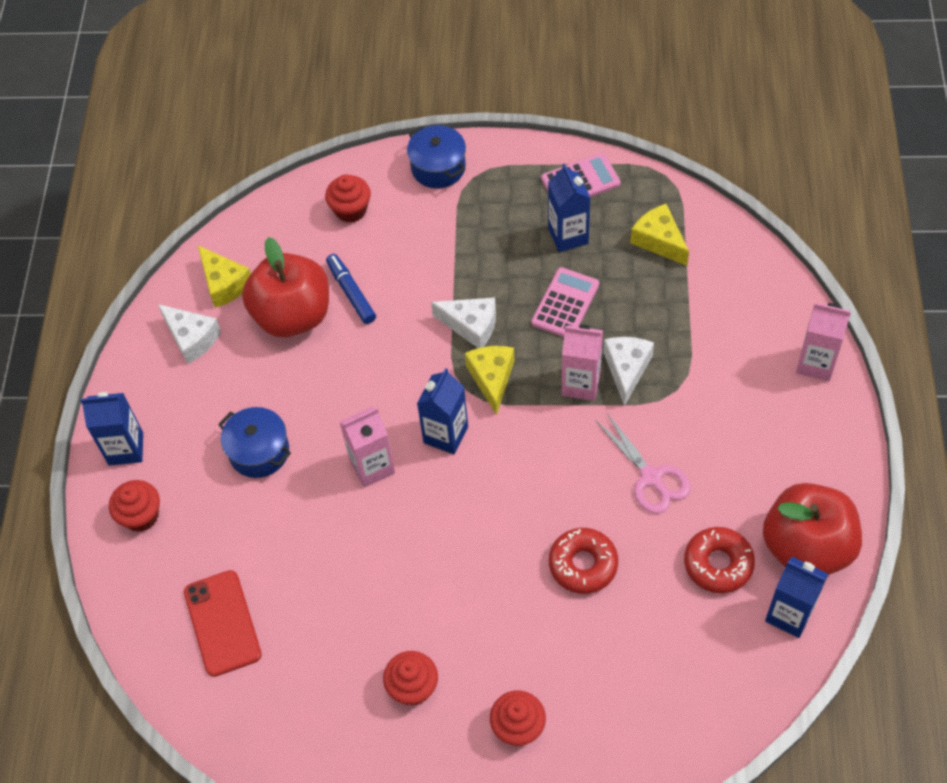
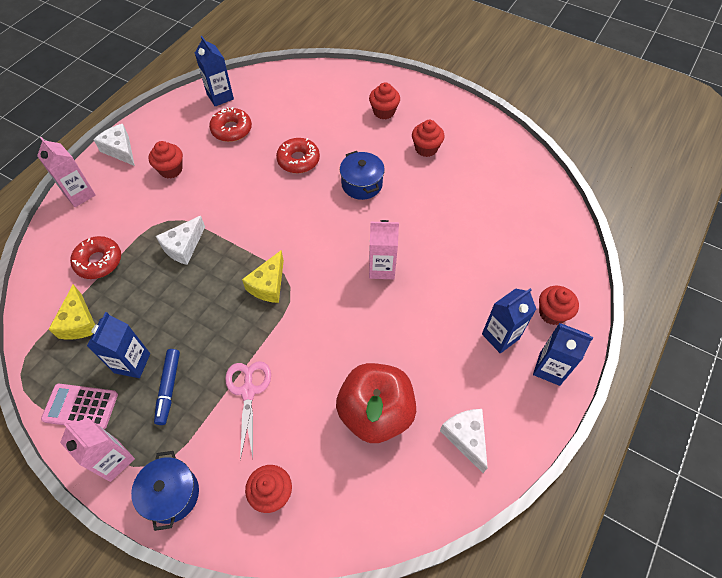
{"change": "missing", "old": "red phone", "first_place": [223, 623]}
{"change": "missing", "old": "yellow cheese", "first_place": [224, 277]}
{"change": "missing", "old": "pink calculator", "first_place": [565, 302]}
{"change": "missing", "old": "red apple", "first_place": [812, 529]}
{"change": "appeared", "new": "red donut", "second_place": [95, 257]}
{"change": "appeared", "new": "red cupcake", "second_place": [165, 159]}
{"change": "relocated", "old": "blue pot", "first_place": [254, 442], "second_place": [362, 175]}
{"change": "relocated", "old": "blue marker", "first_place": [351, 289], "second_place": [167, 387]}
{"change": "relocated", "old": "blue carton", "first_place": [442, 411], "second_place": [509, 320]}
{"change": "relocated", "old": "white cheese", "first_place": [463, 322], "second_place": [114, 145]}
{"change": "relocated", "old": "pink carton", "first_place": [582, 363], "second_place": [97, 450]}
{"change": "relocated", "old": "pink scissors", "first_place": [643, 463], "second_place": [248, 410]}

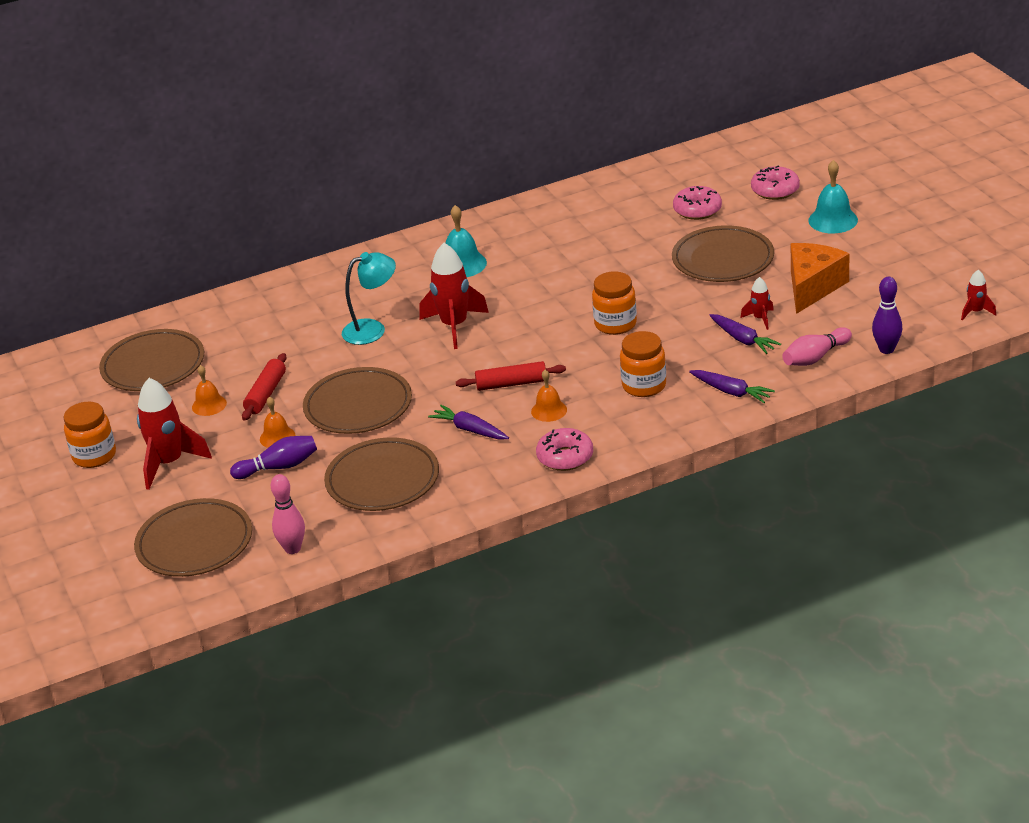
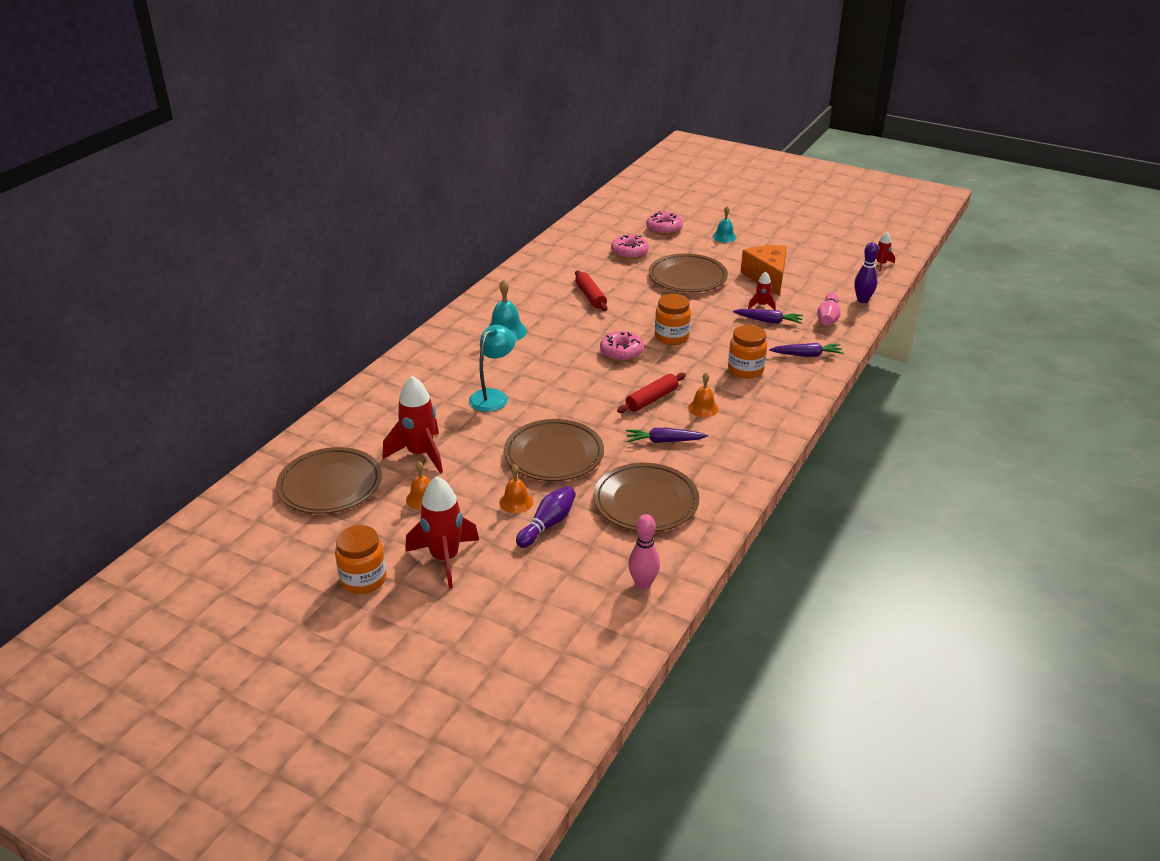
{"change": "missing", "old": "brown plate", "first_place": [193, 537]}
{"change": "relocated", "old": "red rolling pin", "first_place": [264, 387], "second_place": [591, 290]}
{"change": "relocated", "old": "red rocket", "first_place": [454, 296], "second_place": [413, 424]}
{"change": "relocated", "old": "pink donut", "first_place": [564, 449], "second_place": [622, 346]}
{"change": "size", "old": "turquoise bell", "first_place": [833, 196], "second_place": [724, 224], "factor": 0.66}

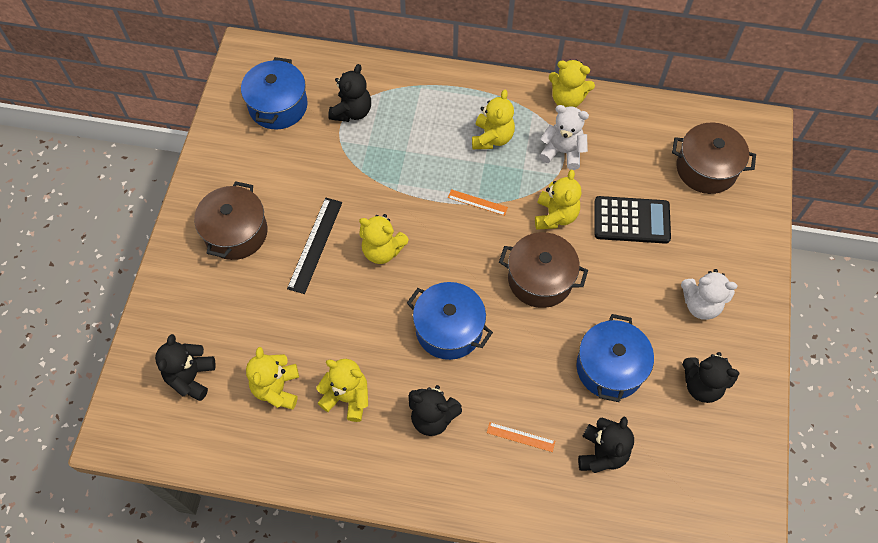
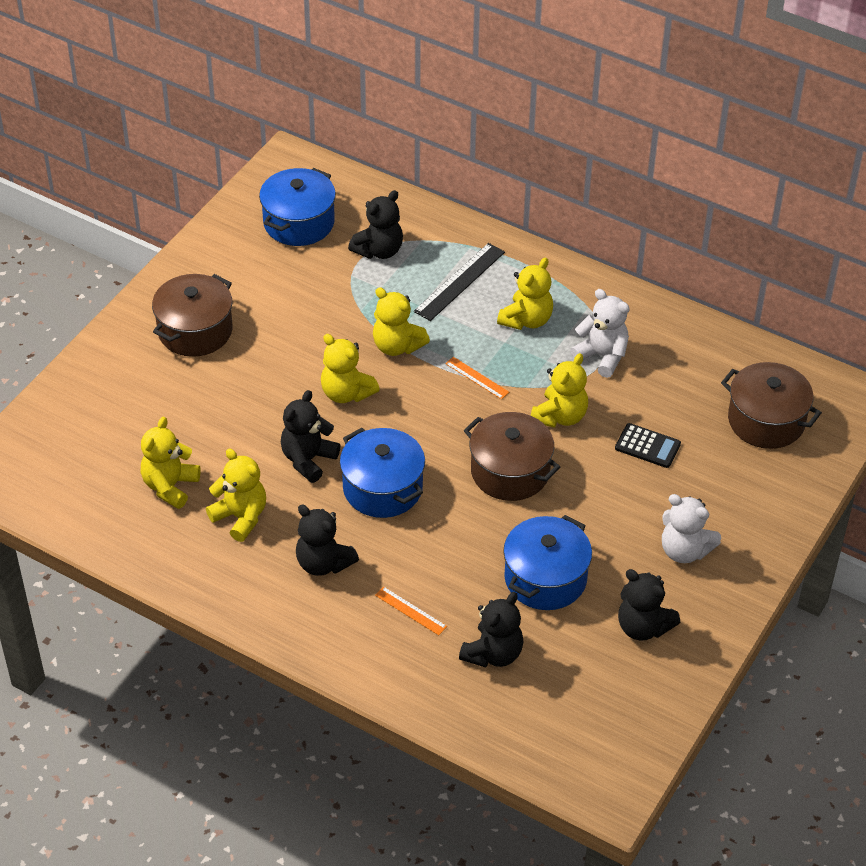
{"change": "relocated", "old": "black teddy bear", "first_place": [185, 367], "second_place": [310, 436]}
{"change": "relocated", "old": "black ruler", "first_place": [314, 246], "second_place": [459, 282]}
{"change": "relocated", "old": "yellow teddy bear", "first_place": [571, 83], "second_place": [401, 321]}
{"change": "size", "old": "black calculator", "first_place": [632, 220], "second_place": [648, 445], "factor": 0.63}

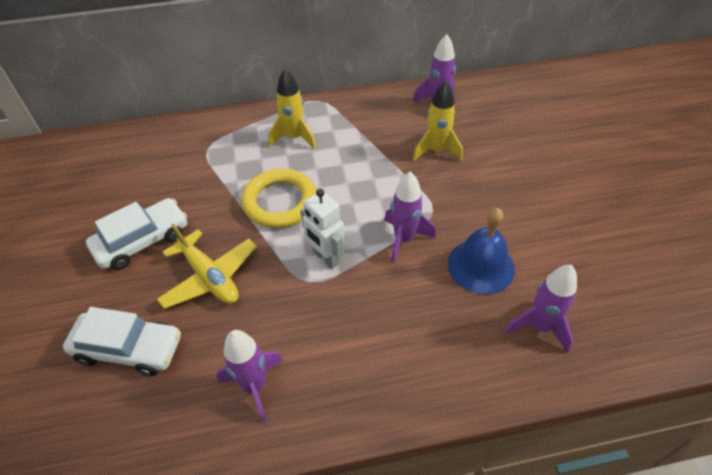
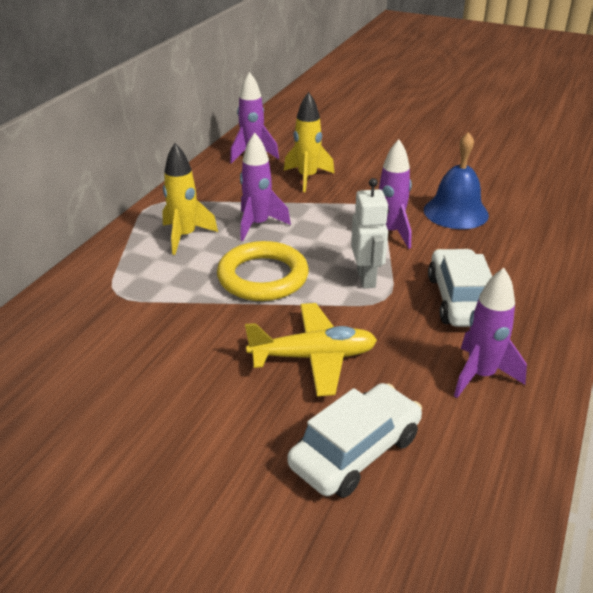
{"change": "relocated", "old": "white car", "first_place": [136, 234], "second_place": [460, 288]}
{"change": "relocated", "old": "purple rocket", "first_place": [541, 309], "second_place": [265, 187]}
{"change": "spun", "old": "white robot", "first_place": [322, 229], "second_place": [370, 233], "degrees": -90}

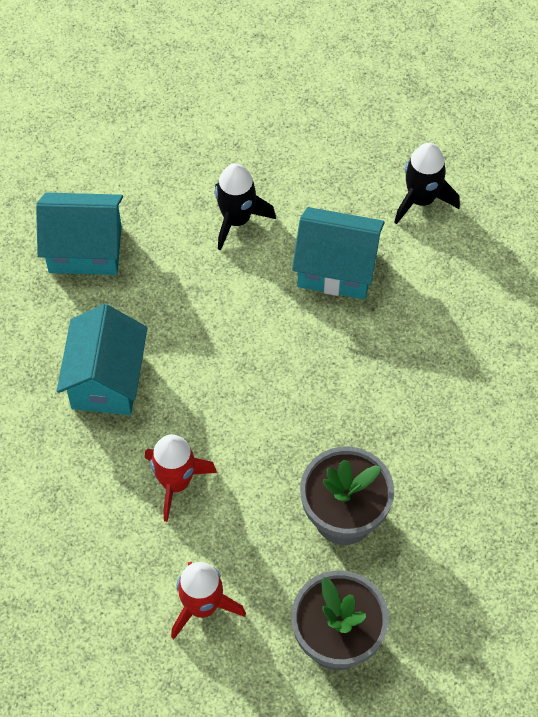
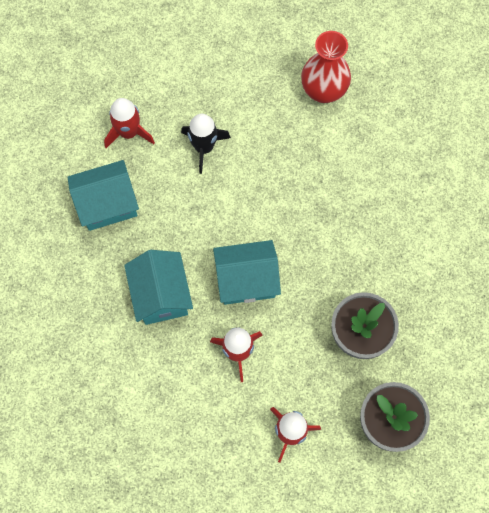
{"change": "appeared", "new": "red rocket", "second_place": [129, 123]}
{"change": "relocated", "old": "turquoise house", "first_place": [338, 253], "second_place": [247, 272]}
{"change": "exchanged", "old": "black rocket", "new": "red vase", "first_place": [427, 183], "second_place": [326, 67]}

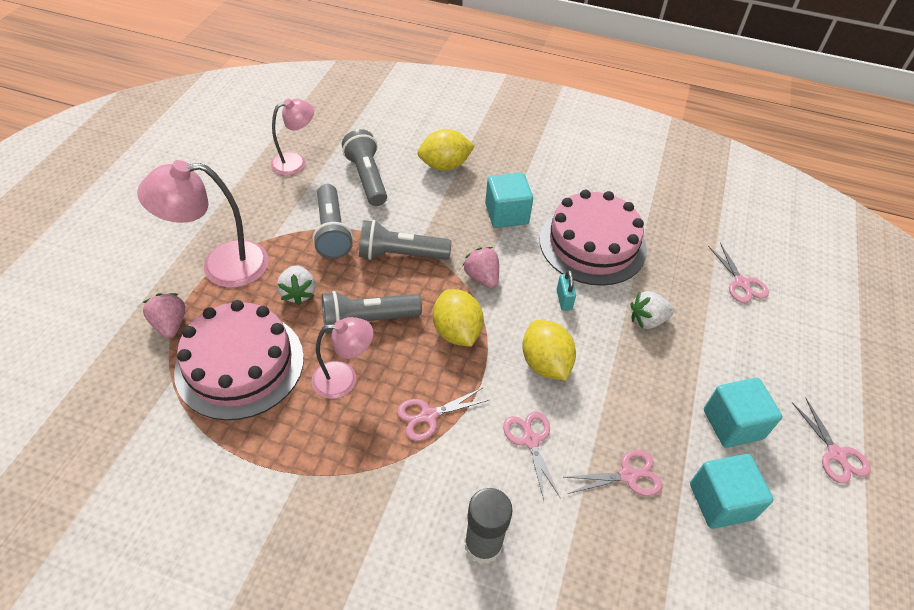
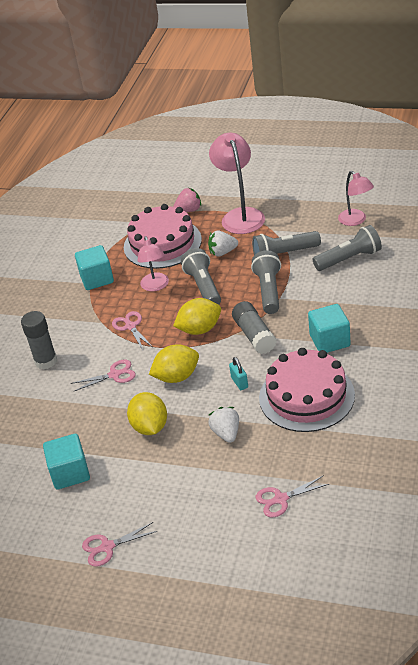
{"change": "missing", "old": "pink scissors", "first_place": [613, 473]}
{"change": "relocated", "old": "yellow lemon", "first_place": [446, 150], "second_place": [147, 413]}
{"change": "relocated", "old": "turquoise cube", "first_place": [743, 413], "second_place": [94, 267]}
{"change": "exchanged", "old": "pink strawberry", "new": "grey glue stick", "first_place": [481, 267], "second_place": [254, 327]}
{"change": "spun", "old": "turquoise padlock", "first_place": [566, 290], "second_place": [238, 373], "degrees": 75}

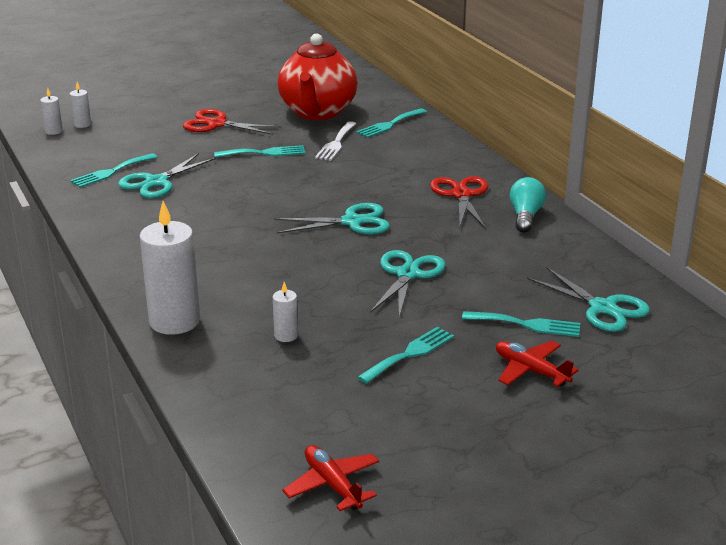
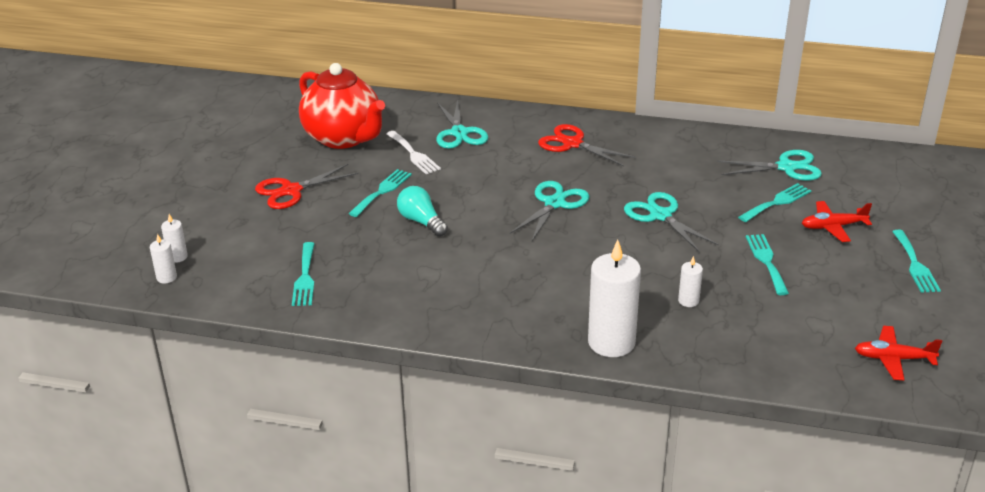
{"change": "relocated", "old": "turquoise scissors", "first_place": [167, 175], "second_place": [462, 124]}
{"change": "relocated", "old": "turquoise fork", "first_place": [391, 123], "second_place": [916, 261]}
{"change": "relocated", "old": "turquoise light bulb", "first_place": [528, 205], "second_place": [422, 211]}

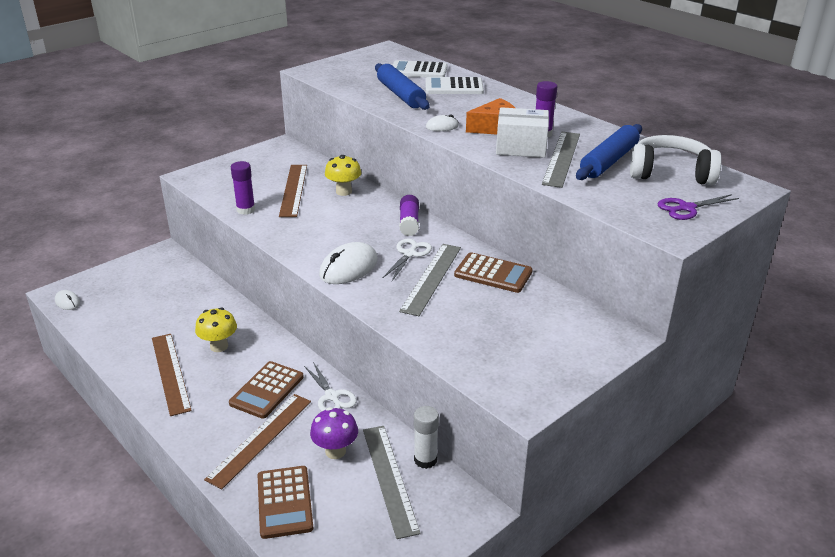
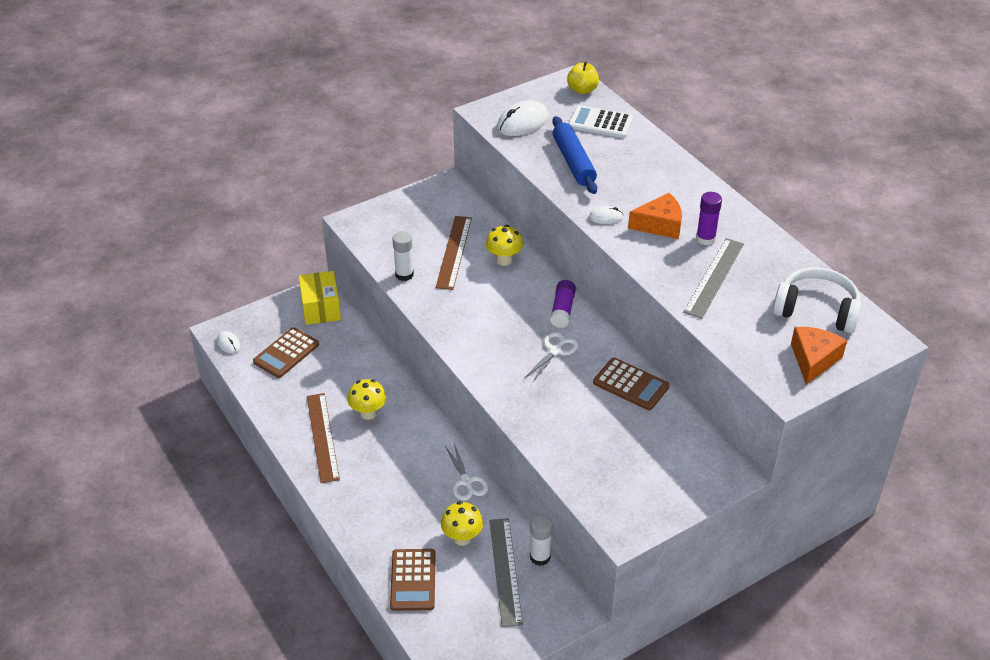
{"change": "missing", "old": "brown ruler", "first_place": [257, 441]}
{"change": "missing", "old": "grey ruler", "first_place": [430, 280]}
{"change": "missing", "old": "white calculator", "first_place": [455, 85]}
{"change": "missing", "old": "white box", "first_place": [522, 132]}
{"change": "missing", "old": "blue rolling pin", "first_place": [609, 152]}
{"change": "appeared", "new": "yellow box", "second_place": [320, 298]}
{"change": "appeared", "new": "yellow apple", "second_place": [583, 78]}
{"change": "relocated", "old": "brown calculator", "first_place": [266, 390], "second_place": [286, 352]}
{"change": "relocated", "old": "white mouse", "first_place": [348, 263], "second_place": [523, 118]}
{"change": "exchanged", "old": "purple scissors", "new": "orange cheese", "first_place": [698, 207], "second_place": [819, 355]}
{"change": "colour", "old": "purple glue stick", "new": "white glue stick", "first_place": [243, 188], "second_place": [403, 256]}
{"change": "colour", "old": "purple mushroom", "new": "yellow mushroom", "first_place": [334, 433], "second_place": [462, 523]}

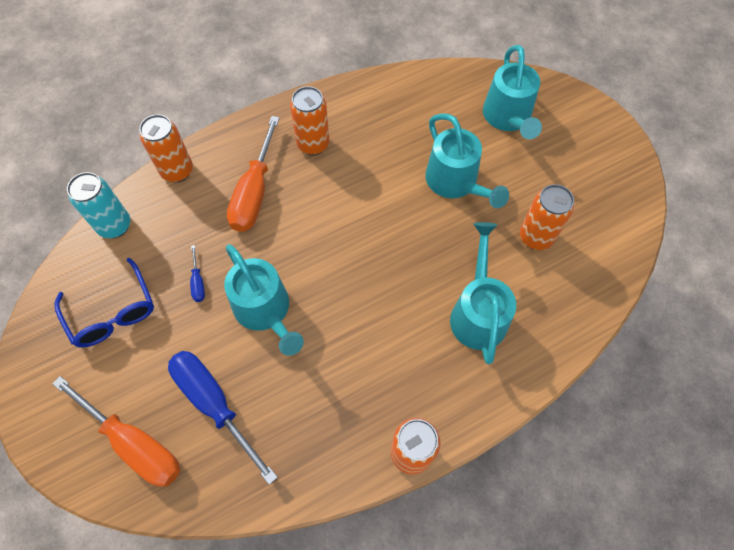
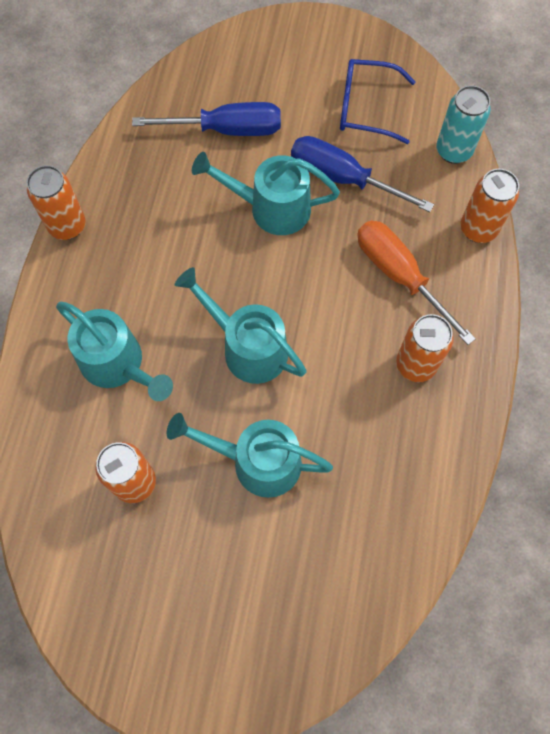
{"change": "missing", "old": "orange screwdriver", "first_place": [116, 431]}
{"change": "relocated", "old": "turquoise watering can", "first_place": [512, 92], "second_place": [241, 325]}
{"change": "size", "old": "blue screwdriver", "first_place": [197, 273], "second_place": [362, 174], "factor": 2.33}

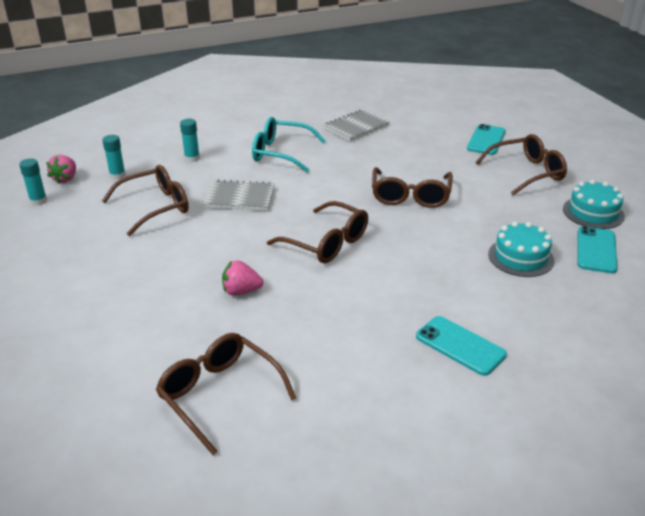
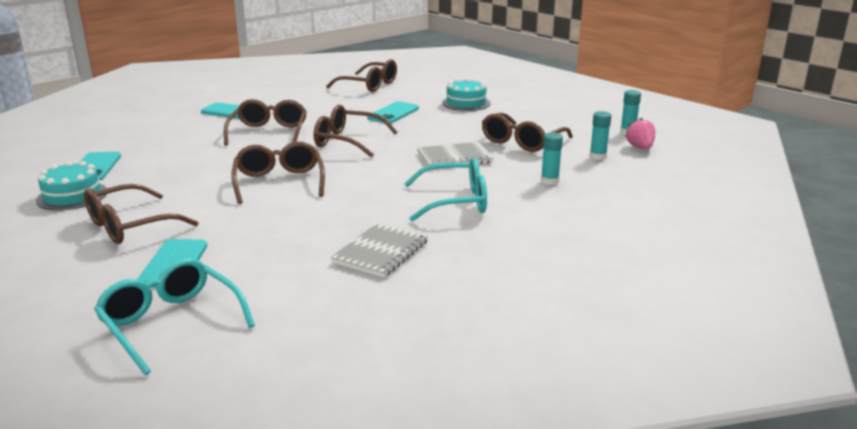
{"change": "appeared", "new": "turquoise glasses", "second_place": [174, 316]}
{"change": "appeared", "new": "brown glasses", "second_place": [265, 122]}
{"change": "relocated", "old": "turquoise cake", "first_place": [521, 249], "second_place": [466, 94]}
{"change": "exchanged", "old": "pink strawberry", "new": "turquoise phone", "first_place": [243, 278], "second_place": [393, 112]}

